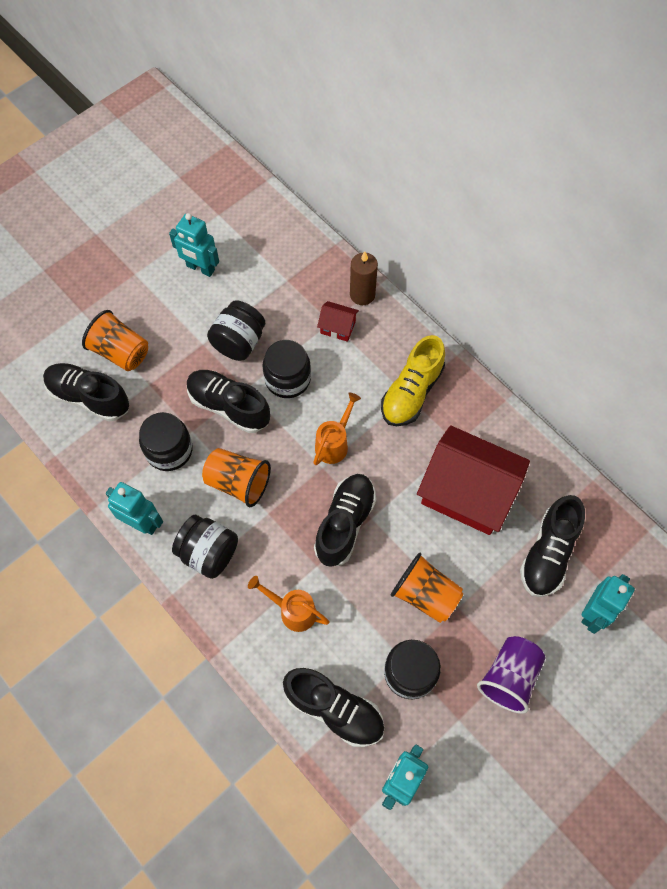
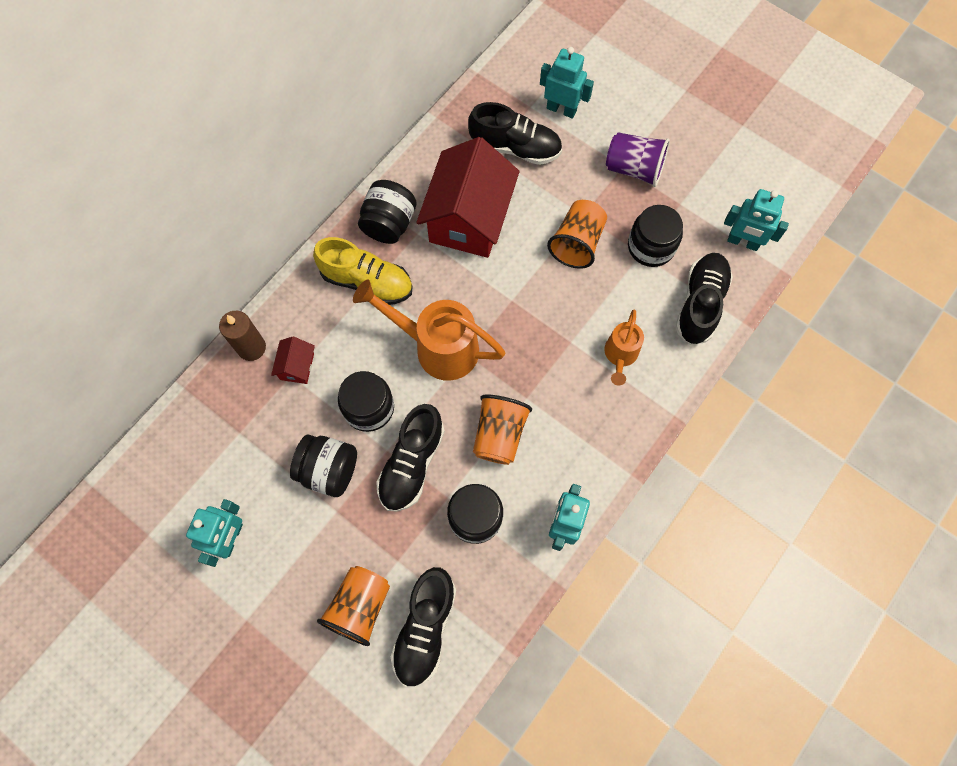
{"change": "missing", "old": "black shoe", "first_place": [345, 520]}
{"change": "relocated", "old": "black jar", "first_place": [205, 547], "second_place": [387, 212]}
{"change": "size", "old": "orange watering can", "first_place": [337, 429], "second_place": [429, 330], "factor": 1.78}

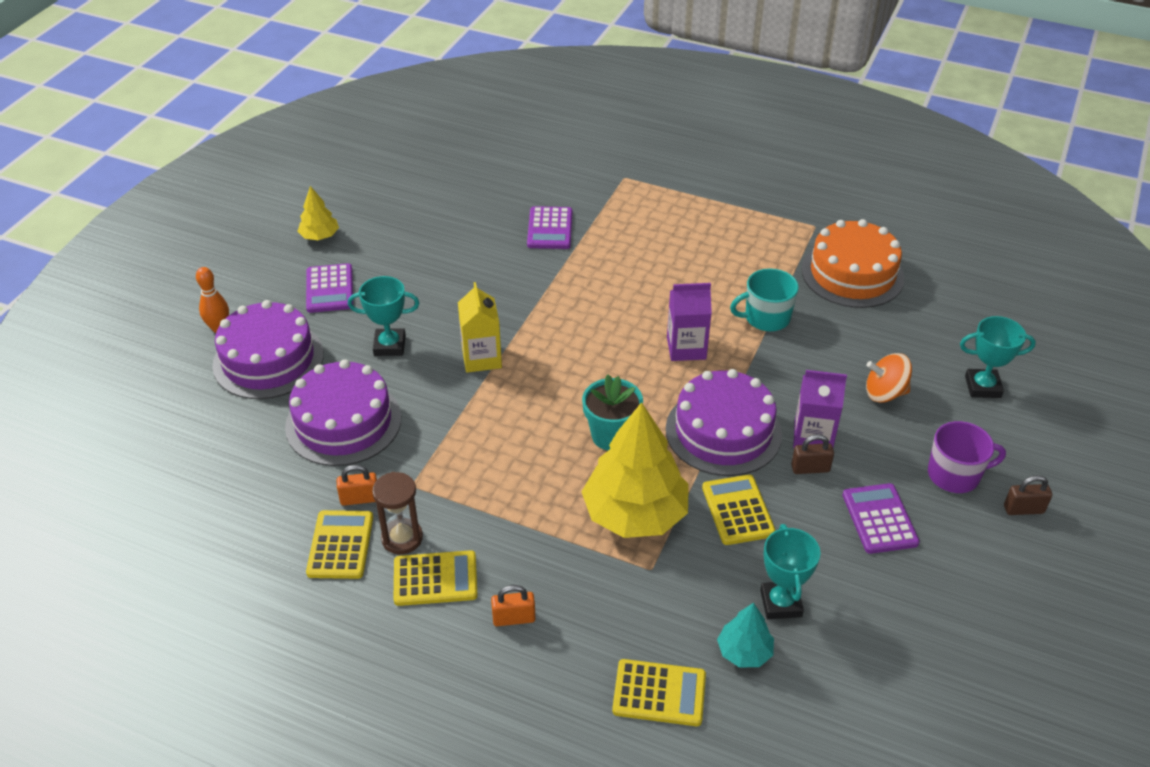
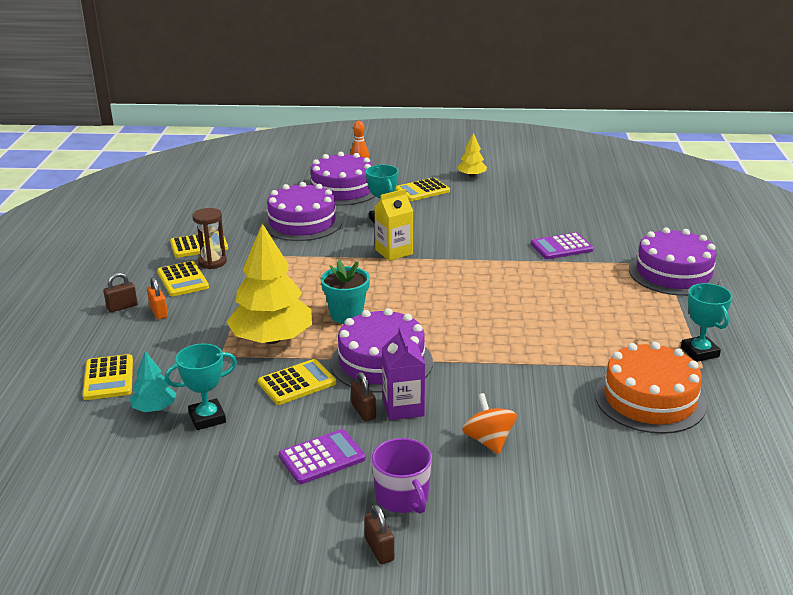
{"change": "missing", "old": "orange padlock", "first_place": [357, 485]}
{"change": "missing", "old": "purple carton", "first_place": [689, 322]}
{"change": "missing", "old": "turquoise mug", "first_place": [764, 299]}
{"change": "appeared", "new": "brown padlock", "second_place": [120, 292]}
{"change": "appeared", "new": "purple cake", "second_place": [674, 261]}
{"change": "relocated", "old": "turquoise trophy", "first_place": [998, 357], "second_place": [706, 322]}
{"change": "colour", "old": "purple calculator", "new": "yellow calculator", "first_place": [329, 288], "second_place": [422, 189]}

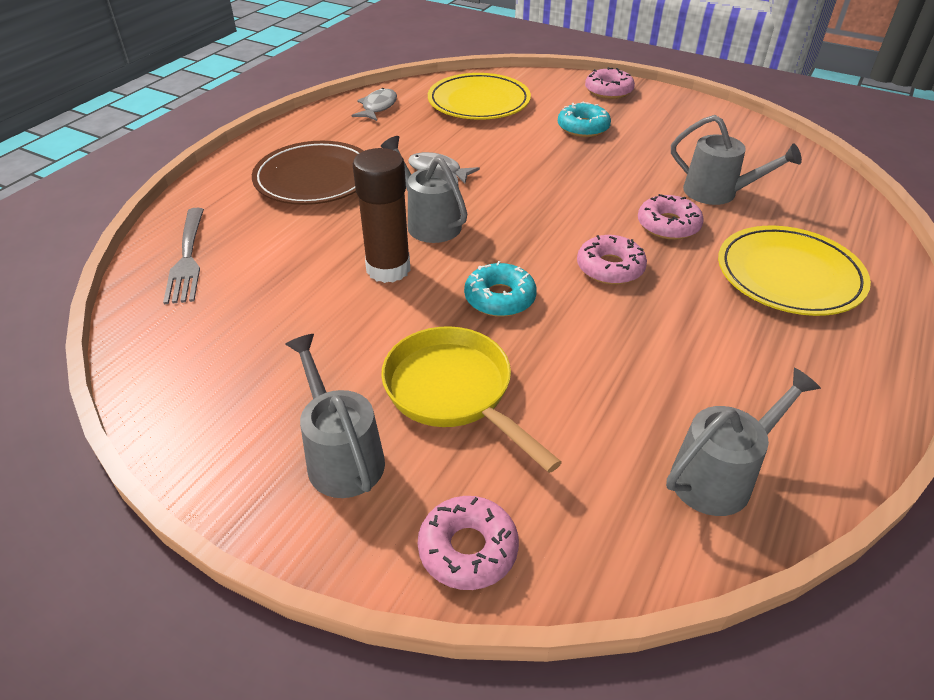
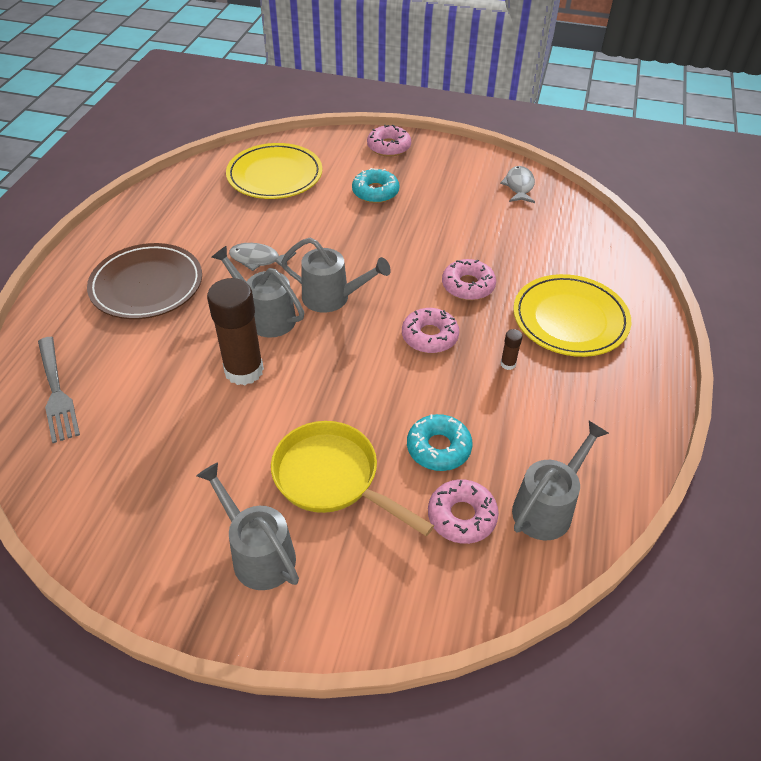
{"change": "appeared", "new": "brown glue stick", "second_place": [512, 349]}
{"change": "relocated", "old": "grey fish", "first_place": [374, 104], "second_place": [517, 184]}
{"change": "relocated", "old": "pink donut", "first_place": [468, 543], "second_place": [463, 511]}
{"change": "relocated", "old": "turquoise donut", "first_place": [500, 289], "second_place": [440, 442]}
{"change": "relocated", "old": "grey watering can", "first_place": [736, 160], "second_place": [336, 275]}

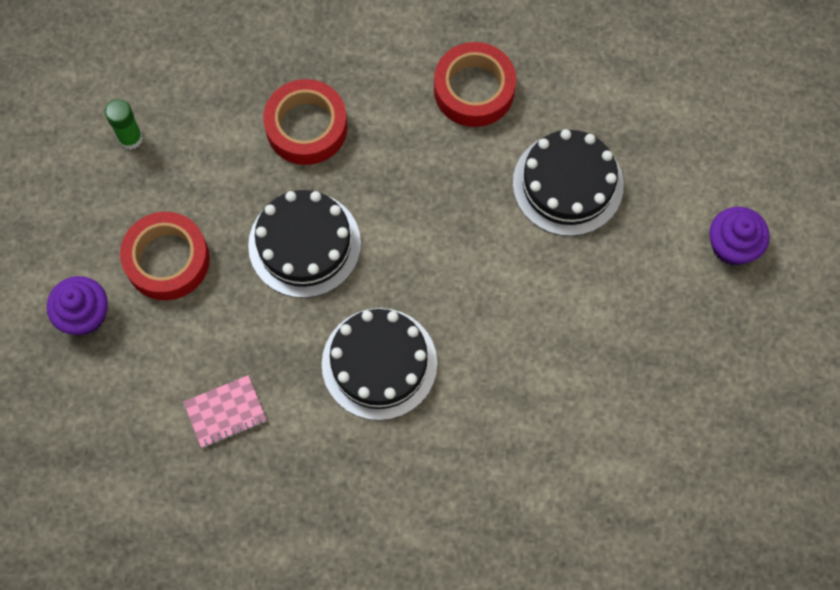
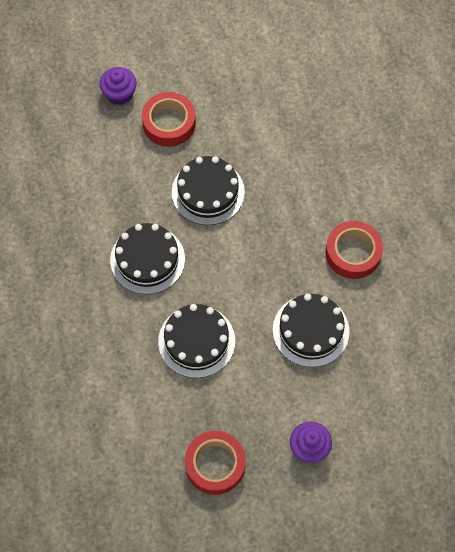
{"change": "missing", "old": "green glue stick", "first_place": [124, 124]}
{"change": "missing", "old": "pink notebook", "first_place": [225, 411]}
{"change": "appeared", "new": "black cake", "second_place": [196, 341]}
{"change": "relocated", "old": "red tape", "first_place": [305, 122], "second_place": [215, 463]}

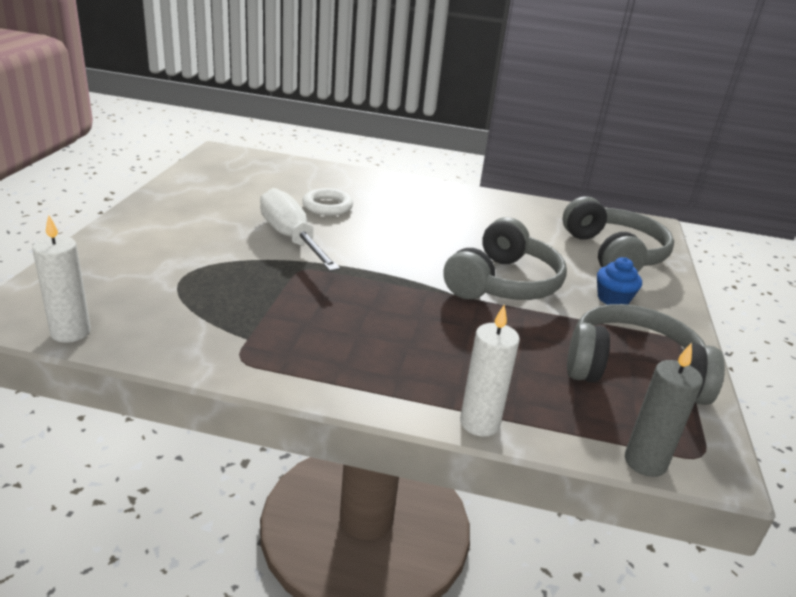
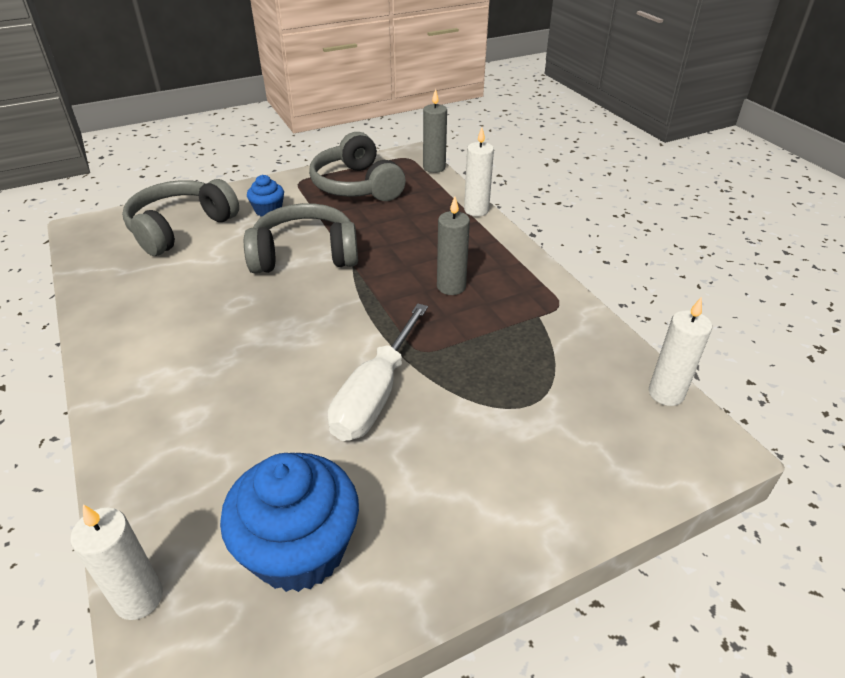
{"change": "missing", "old": "white ring", "first_place": [327, 202]}
{"change": "appeared", "new": "white candle", "second_place": [116, 562]}
{"change": "appeared", "new": "blue cupcake", "second_place": [289, 522]}
{"change": "appeared", "new": "grey candle", "second_place": [453, 246]}

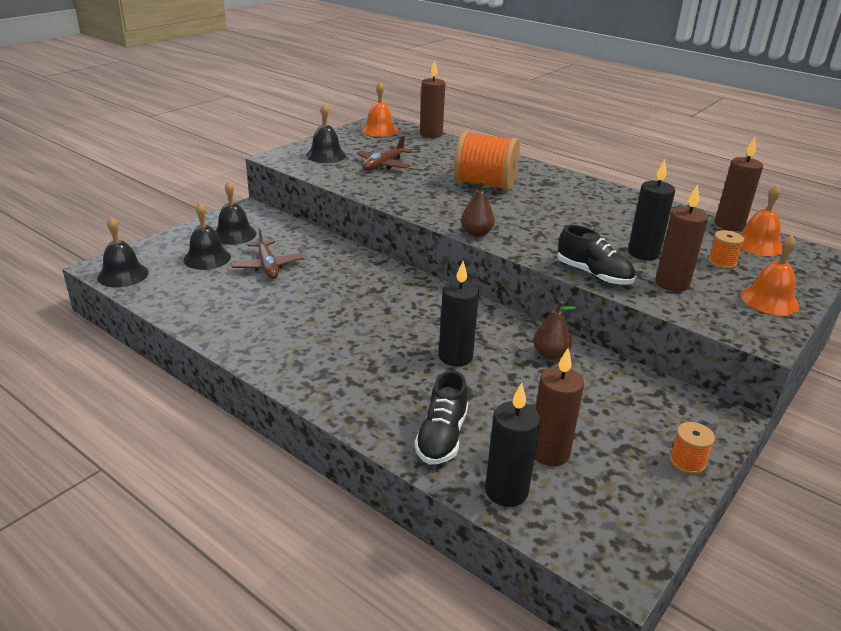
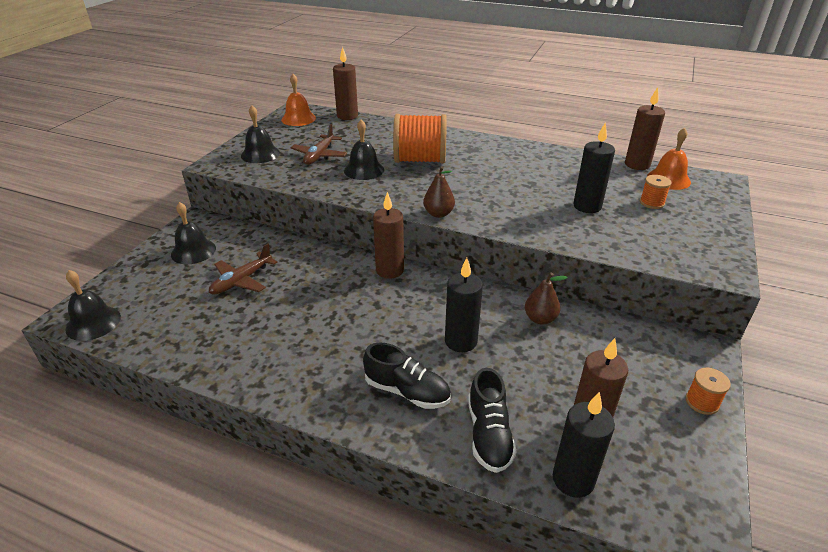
{"change": "missing", "old": "orange bell", "first_place": [769, 275]}
{"change": "relocated", "old": "black bell", "first_place": [207, 236], "second_place": [364, 150]}
{"change": "relocated", "old": "black shoe", "first_place": [596, 255], "second_place": [407, 376]}
{"change": "relocated", "old": "brown candle", "first_place": [682, 238], "second_place": [388, 235]}
{"change": "spun", "old": "brown plane", "first_place": [267, 253], "second_place": [243, 269], "degrees": 75}

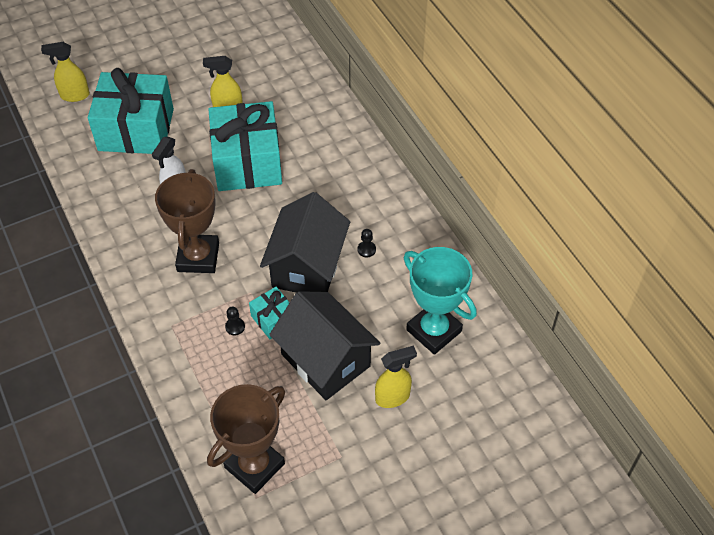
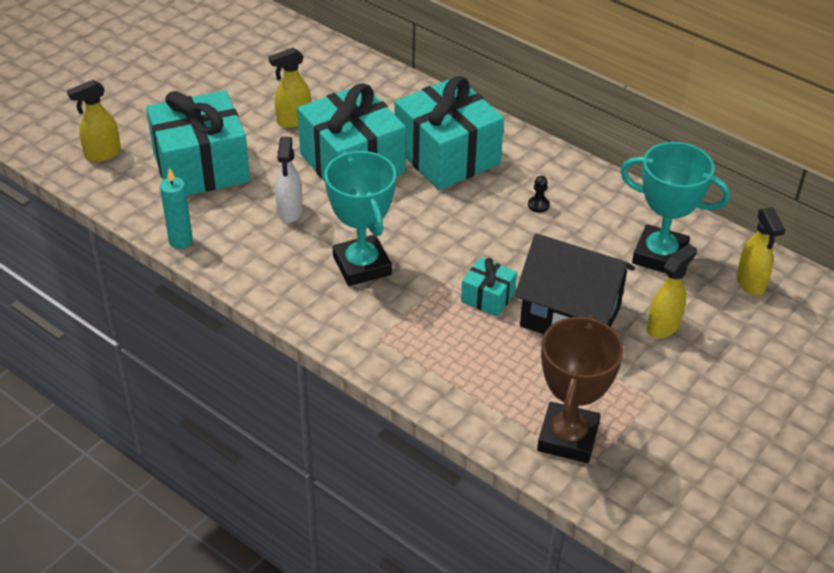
{"change": "missing", "old": "black pawn", "first_place": [235, 321]}
{"change": "missing", "old": "black house", "first_place": [305, 242]}
{"change": "appeared", "new": "turquoise candle", "second_place": [176, 208]}
{"change": "appeared", "new": "turquoise gift", "second_place": [449, 133]}
{"change": "appeared", "new": "yellow spray bottle", "second_place": [760, 251]}
{"change": "colour", "old": "brown trophy", "new": "turquoise trophy", "first_place": [187, 221], "second_place": [360, 218]}

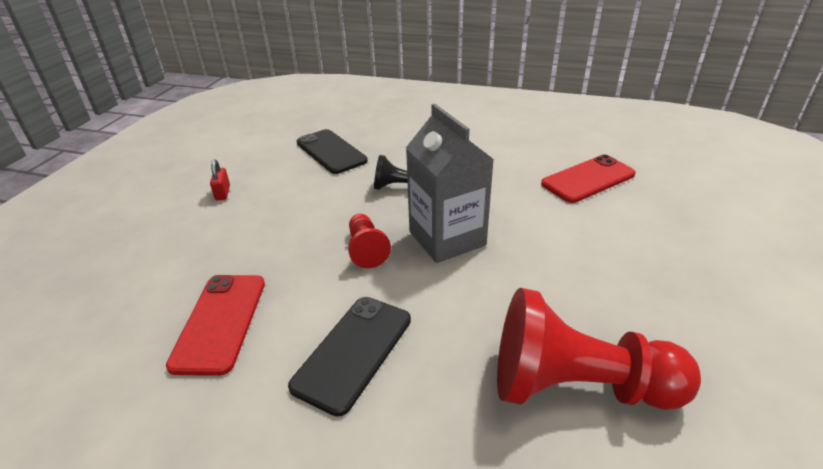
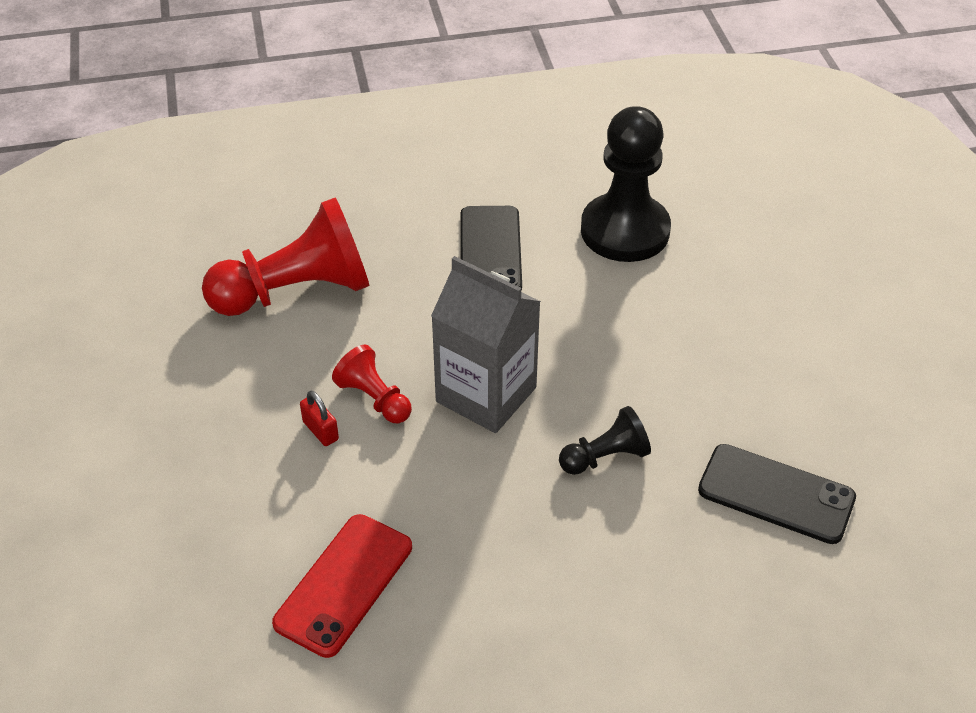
{"change": "relocated", "old": "red padlock", "first_place": [220, 180], "second_place": [319, 418]}
{"change": "relocated", "old": "red pawn", "first_place": [369, 241], "second_place": [372, 384]}
{"change": "exchanged", "old": "red phone", "new": "black pawn", "first_place": [215, 325], "second_place": [626, 184]}

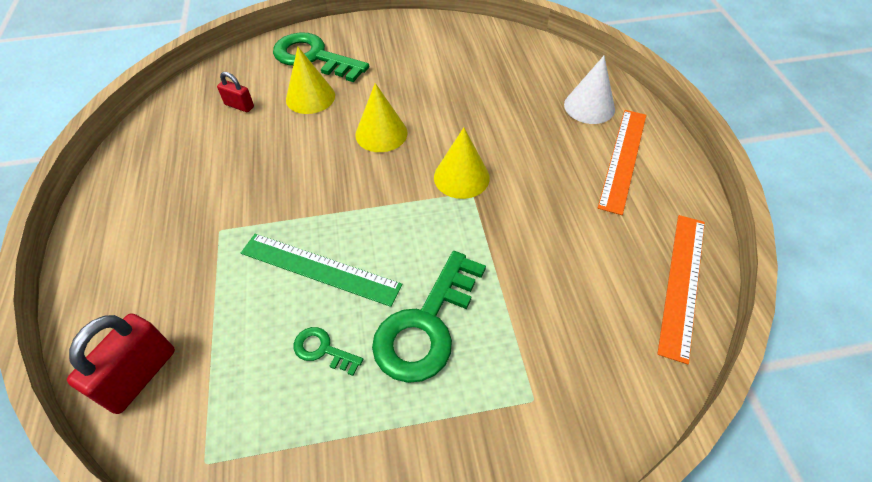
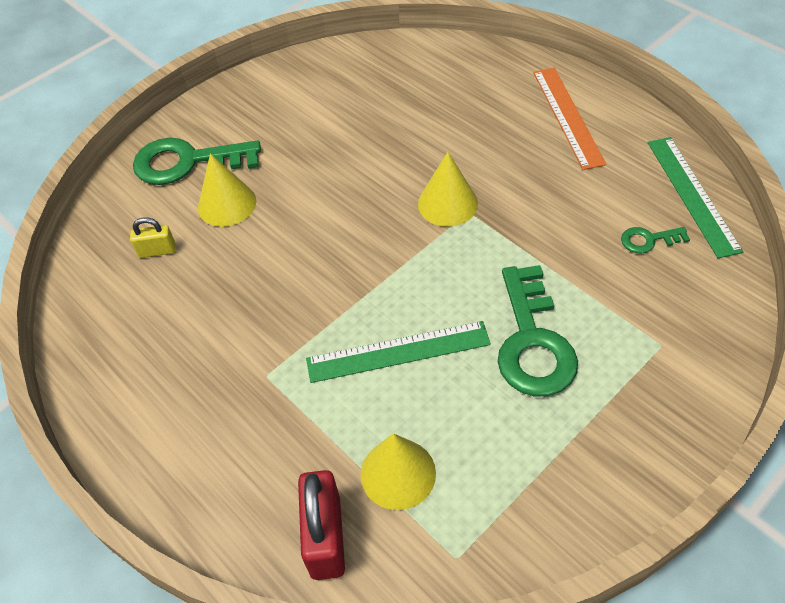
{"change": "missing", "old": "white cone", "first_place": [589, 90]}
{"change": "relocated", "old": "green key", "first_place": [328, 351], "second_place": [655, 240]}
{"change": "relocated", "old": "yellow cone", "first_place": [381, 117], "second_place": [398, 471]}
{"change": "colour", "old": "red padlock", "new": "yellow padlock", "first_place": [235, 92], "second_place": [153, 237]}
{"change": "colour", "old": "orange ruler", "new": "green ruler", "first_place": [681, 289], "second_place": [695, 197]}

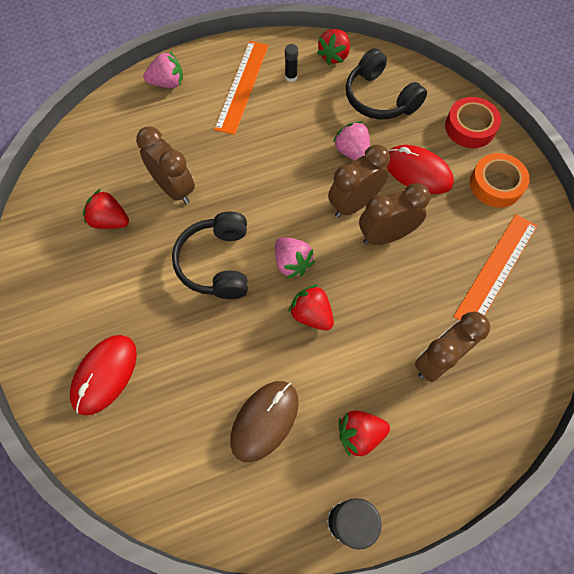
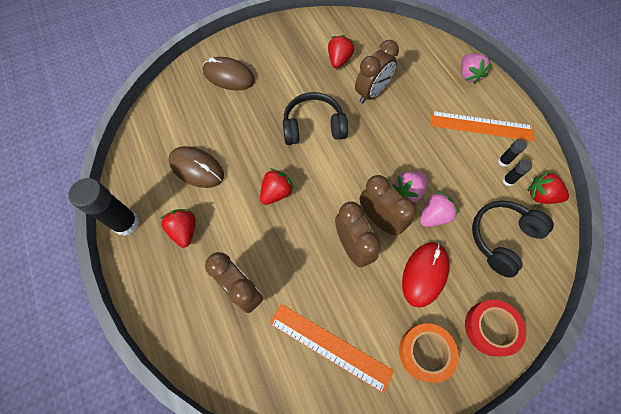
{"change": "appeared", "new": "black glue stick", "second_place": [517, 172]}
{"change": "relocated", "old": "pink strawberry", "first_place": [295, 258], "second_place": [410, 187]}
{"change": "colour", "old": "red mouse", "new": "brown mouse", "first_place": [103, 375], "second_place": [229, 73]}

